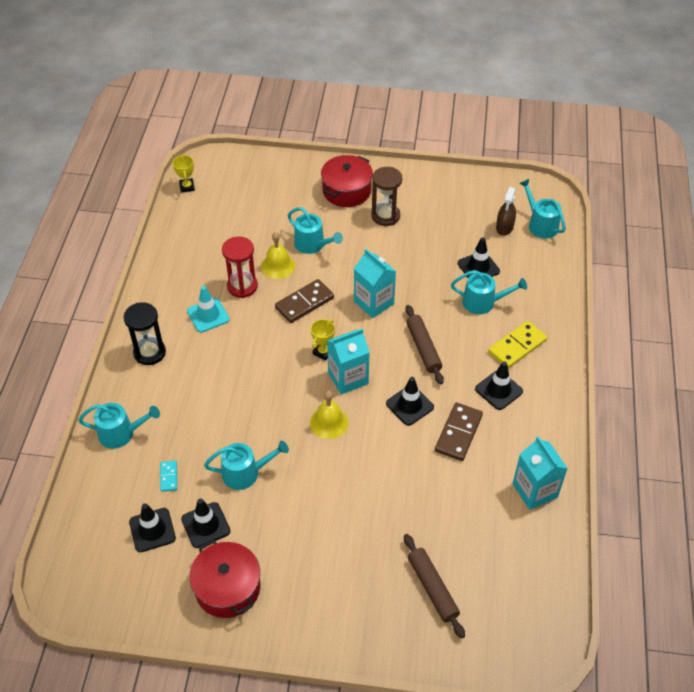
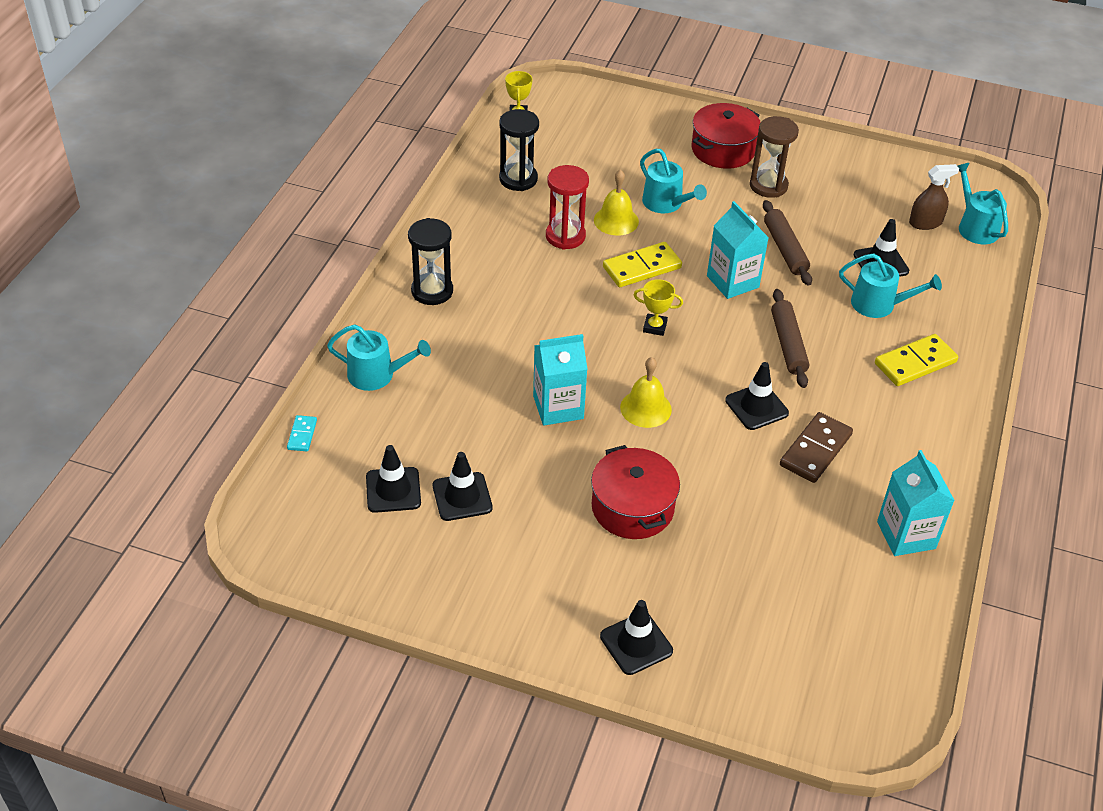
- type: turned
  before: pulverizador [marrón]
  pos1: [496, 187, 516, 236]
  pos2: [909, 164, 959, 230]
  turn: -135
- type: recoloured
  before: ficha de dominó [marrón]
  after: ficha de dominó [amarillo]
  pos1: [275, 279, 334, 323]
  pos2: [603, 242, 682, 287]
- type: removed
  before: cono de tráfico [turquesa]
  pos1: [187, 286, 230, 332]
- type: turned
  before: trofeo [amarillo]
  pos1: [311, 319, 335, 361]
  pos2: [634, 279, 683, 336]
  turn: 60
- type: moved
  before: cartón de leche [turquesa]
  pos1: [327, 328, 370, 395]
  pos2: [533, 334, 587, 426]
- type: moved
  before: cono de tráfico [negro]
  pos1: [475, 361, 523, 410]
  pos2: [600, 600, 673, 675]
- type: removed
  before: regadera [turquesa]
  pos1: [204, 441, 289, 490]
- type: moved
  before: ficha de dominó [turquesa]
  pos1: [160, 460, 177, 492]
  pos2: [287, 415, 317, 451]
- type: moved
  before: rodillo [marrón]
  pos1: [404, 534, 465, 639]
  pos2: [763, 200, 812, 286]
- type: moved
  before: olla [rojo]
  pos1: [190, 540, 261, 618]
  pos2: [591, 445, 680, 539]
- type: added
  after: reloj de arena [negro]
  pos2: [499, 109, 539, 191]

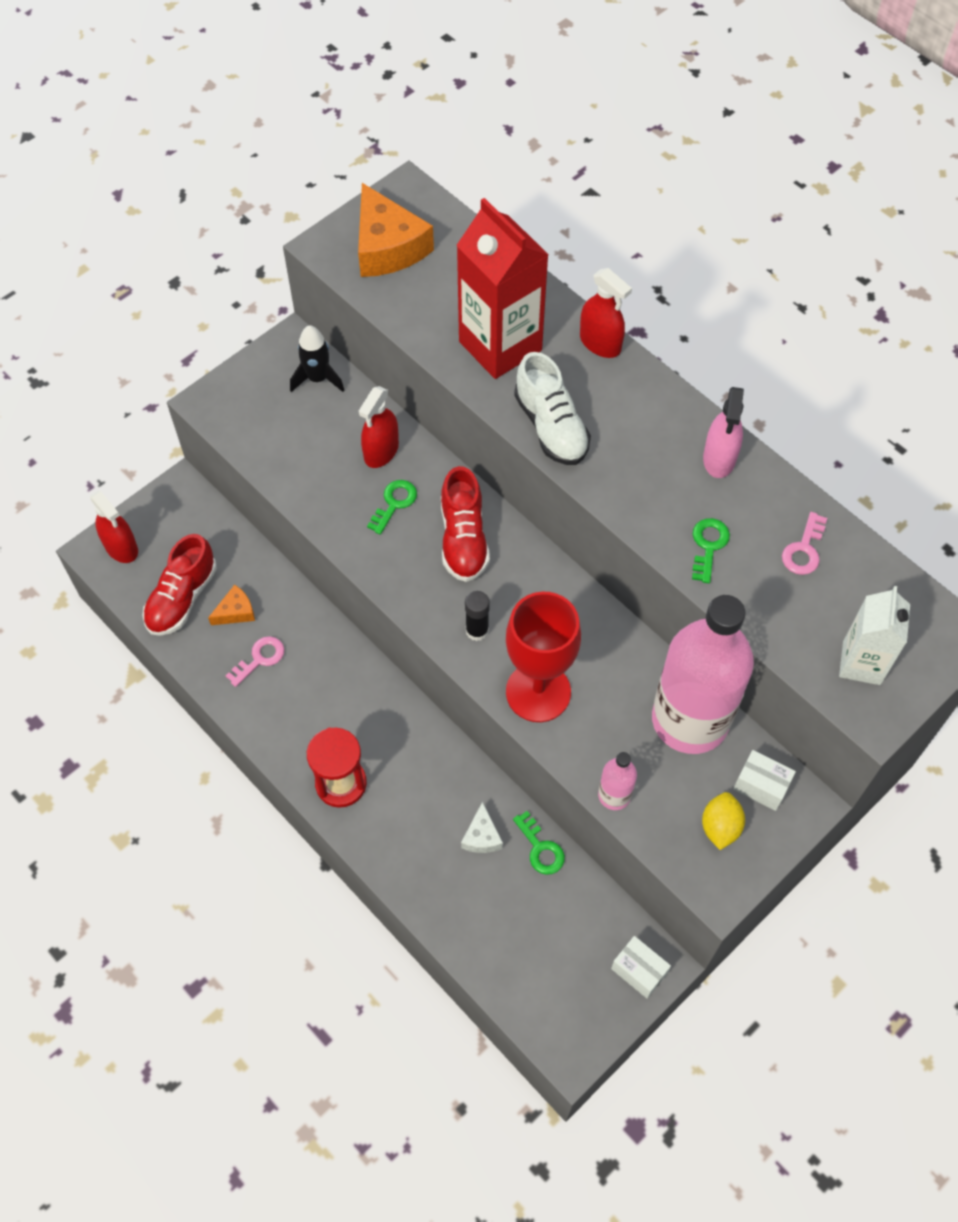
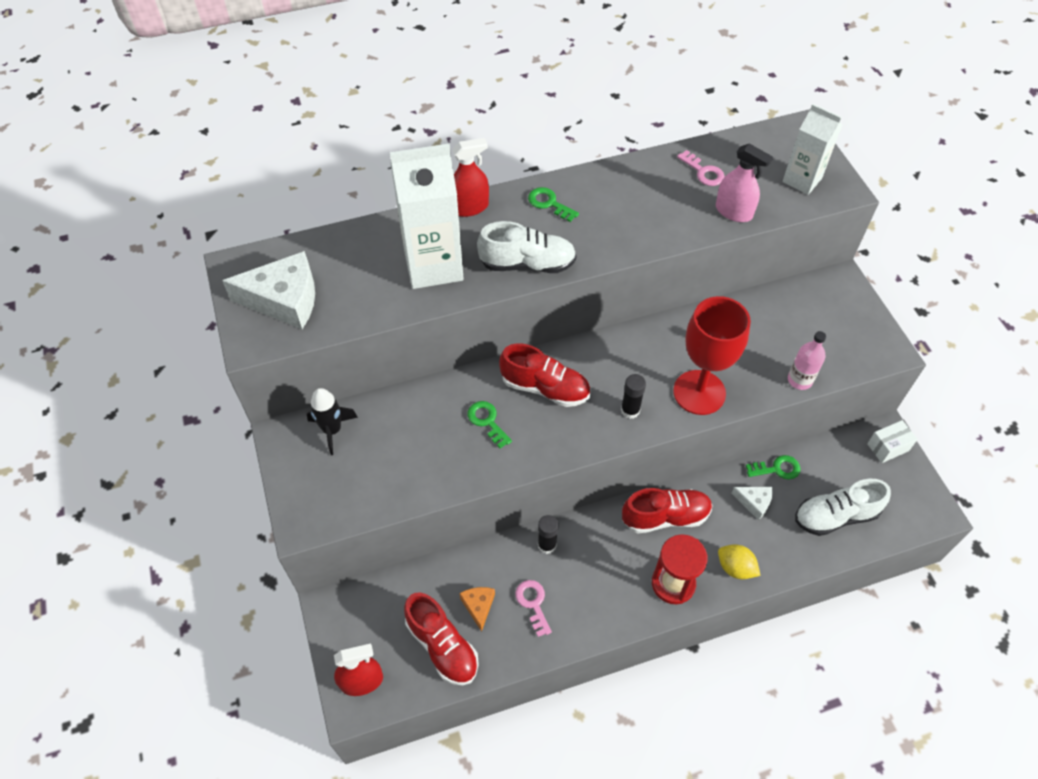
- type: recoloured
  before: queso [naranja]
  after: queso [blanco]
  pos1: [358, 183, 434, 277]
  pos2: [222, 251, 315, 329]
- type: recoloured
  before: cartón de leche [rojo]
  after: cartón de leche [blanco]
  pos1: [456, 198, 549, 379]
  pos2: [390, 144, 464, 289]
- type: removed
  before: pulverizador [rojo]
  pos1: [359, 386, 399, 468]
- type: moved
  before: pulverizador [rosa]
  pos1: [703, 387, 744, 478]
  pos2: [716, 143, 773, 222]
- type: moved
  before: llave [verde]
  pos1: [692, 518, 730, 583]
  pos2: [528, 187, 579, 222]
- type: removed
  before: botella [rosa]
  pos1: [652, 595, 754, 754]
- type: removed
  before: caja [blanco]
  pos1: [733, 750, 796, 811]
- type: moved
  before: limón [amarillo]
  pos1: [702, 792, 745, 850]
  pos2: [718, 544, 761, 579]
- type: added
  after: zapato [blanco]
  pos2: [795, 479, 891, 536]
- type: added
  after: zapato [rojo]
  pos2: [622, 488, 713, 533]
- type: added
  after: barra de pegamento [negro]
  pos2: [538, 515, 559, 554]

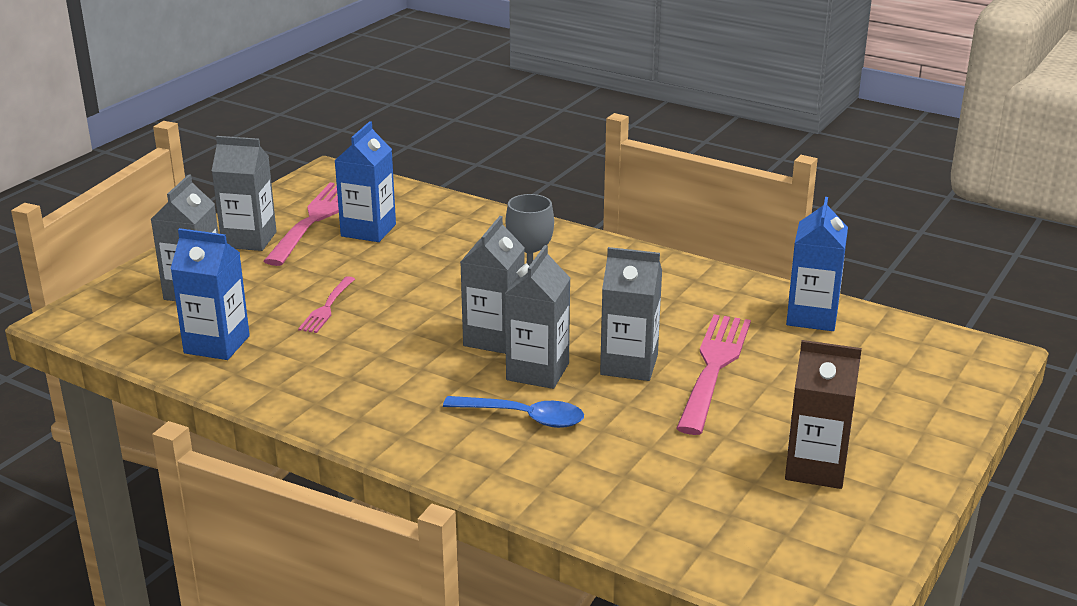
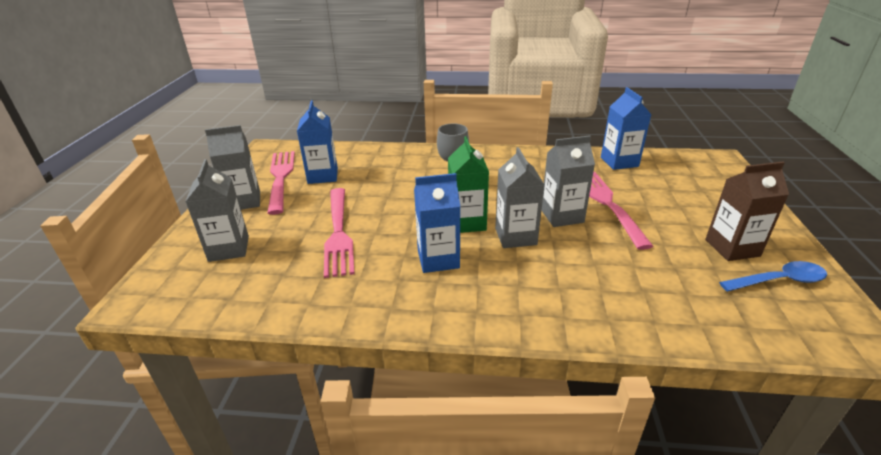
- type: recoloured
  before: cartón de leche [gris]
  after: cartón de leche [verde]
  pos1: [461, 216, 525, 354]
  pos2: [448, 136, 489, 233]
- type: moved
  before: cartón de leche [azul]
  pos1: [171, 228, 250, 360]
  pos2: [414, 173, 460, 273]
- type: resized
  before: tenedor [rosa]
  pos1: [298, 276, 355, 333]
  pos2: [324, 188, 355, 278]
  scale: 1.89
- type: moved
  before: cuchara [azul]
  pos1: [443, 396, 584, 428]
  pos2: [719, 261, 827, 292]

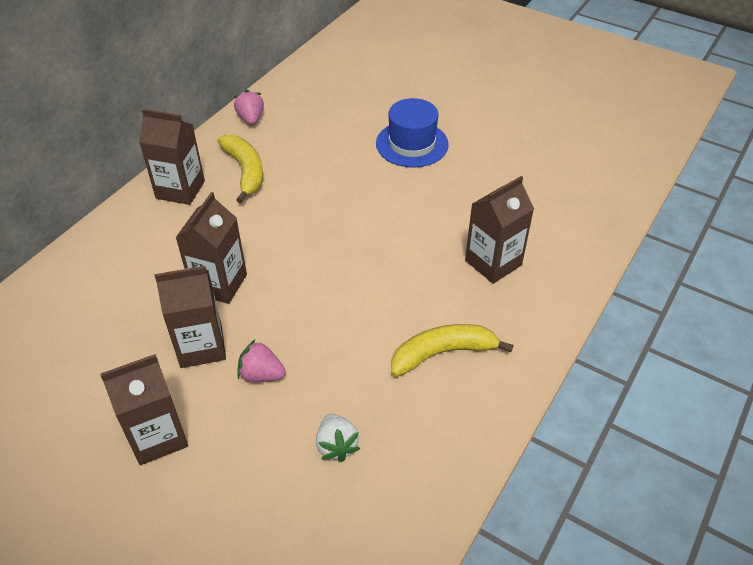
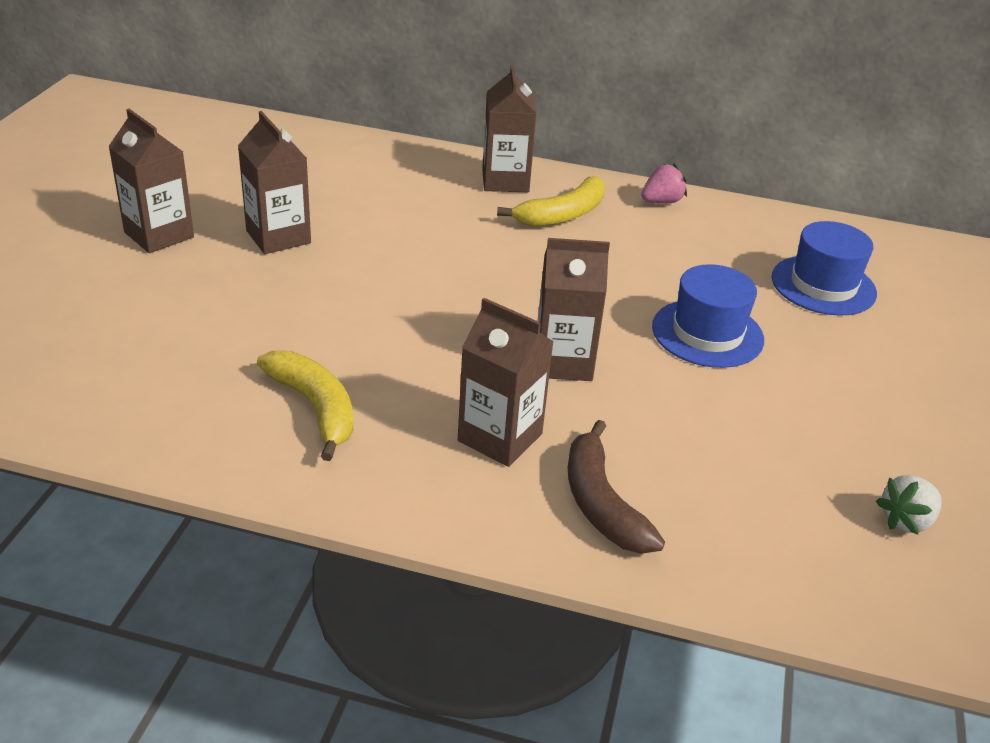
- type: moved
  before: cartón de leche [marrón]
  pos1: [176, 192, 247, 304]
  pos2: [538, 238, 610, 381]
- type: removed
  before: fresa [rosa]
  pos1: [237, 339, 286, 382]
- type: moved
  before: fresa [blanco]
  pos1: [316, 413, 360, 462]
  pos2: [876, 475, 942, 535]
- type: added
  after: sombrero [azul]
  pos2: [772, 221, 877, 316]
- type: added
  after: plátano [marrón]
  pos2: [568, 420, 665, 554]

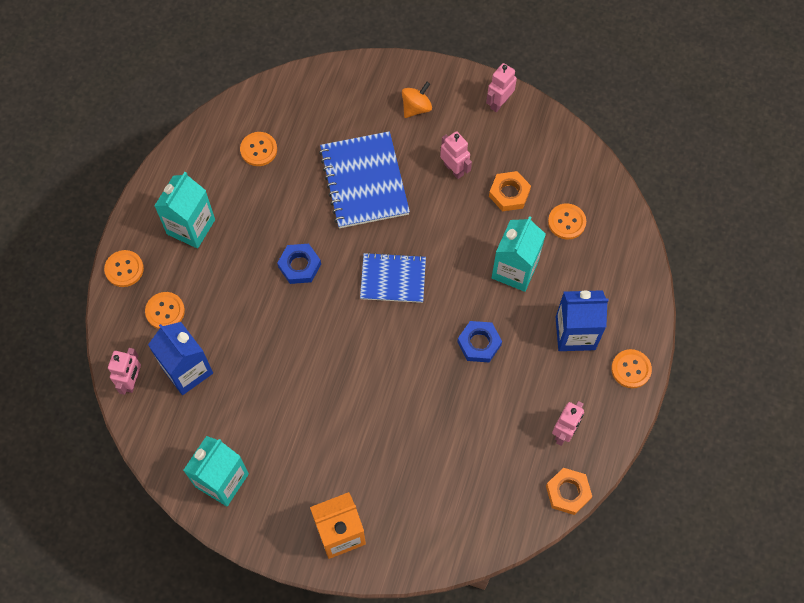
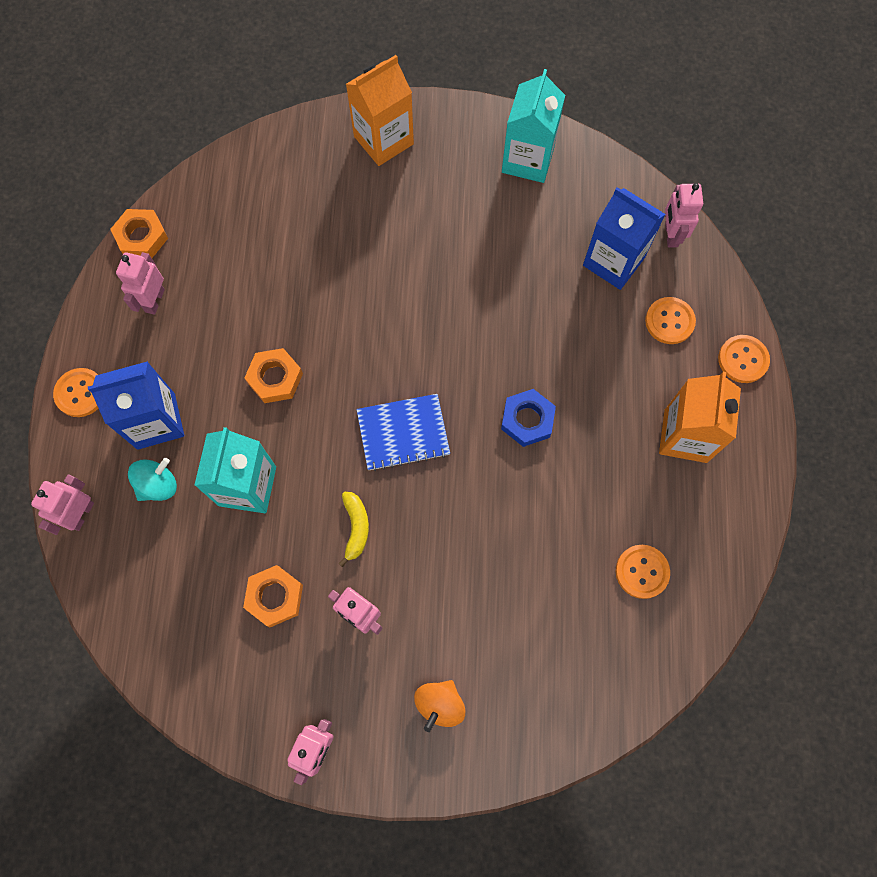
- type: removed
  before: cuaderno [azul]
  pos1: [319, 131, 410, 228]
- type: recoloured
  before: cartón de leche [turquesa]
  after: cartón de leche [naranja]
  pos1: [154, 172, 215, 248]
  pos2: [659, 372, 741, 463]
- type: removed
  before: botón [naranja]
  pos1: [548, 203, 586, 239]
- type: recoloured
  before: tuerca [azul]
  after: tuerca [naranja]
  pos1: [457, 321, 502, 362]
  pos2: [244, 348, 303, 403]
- type: added
  after: peonza [turquesa]
  pos2: [128, 458, 177, 501]
- type: added
  after: robot [rosa]
  pos2: [31, 474, 94, 535]
- type: added
  after: plátano [amarillo]
  pos2: [339, 492, 369, 567]

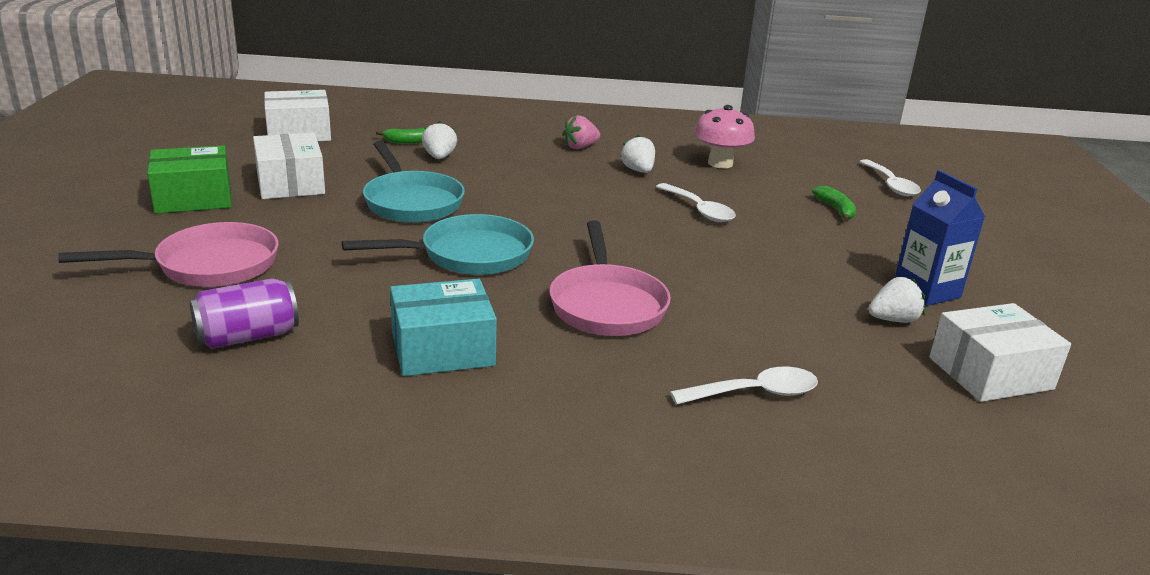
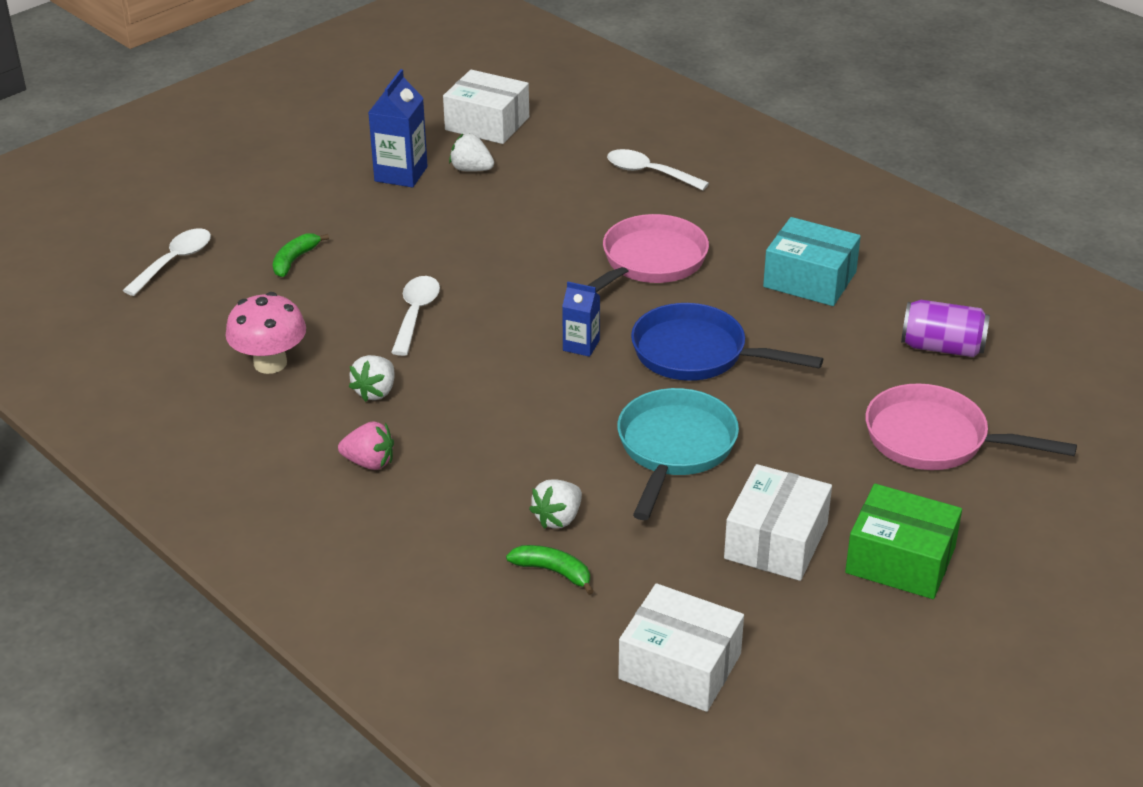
- type: recoloured
  before: sartén [turquesa]
  after: sartén [azul]
  pos1: [342, 214, 534, 275]
  pos2: [631, 303, 823, 381]
- type: added
  after: cartón de leche [azul]
  pos2: [562, 282, 600, 357]

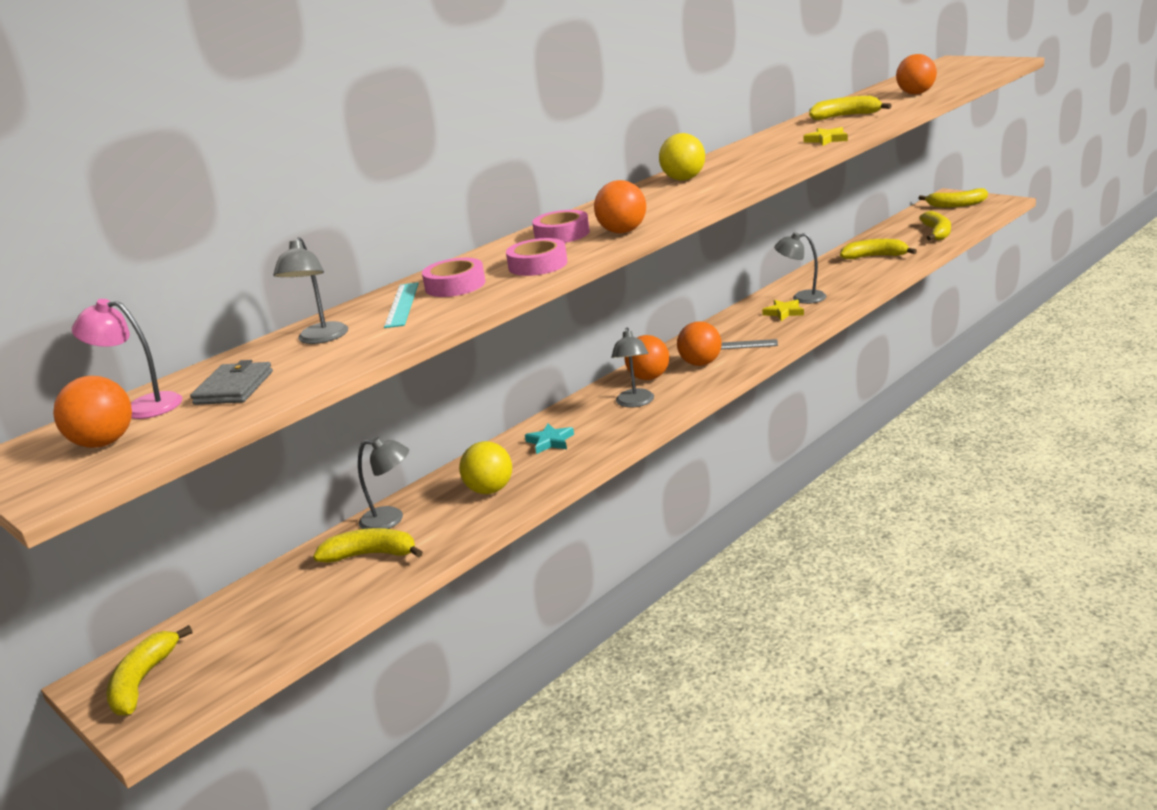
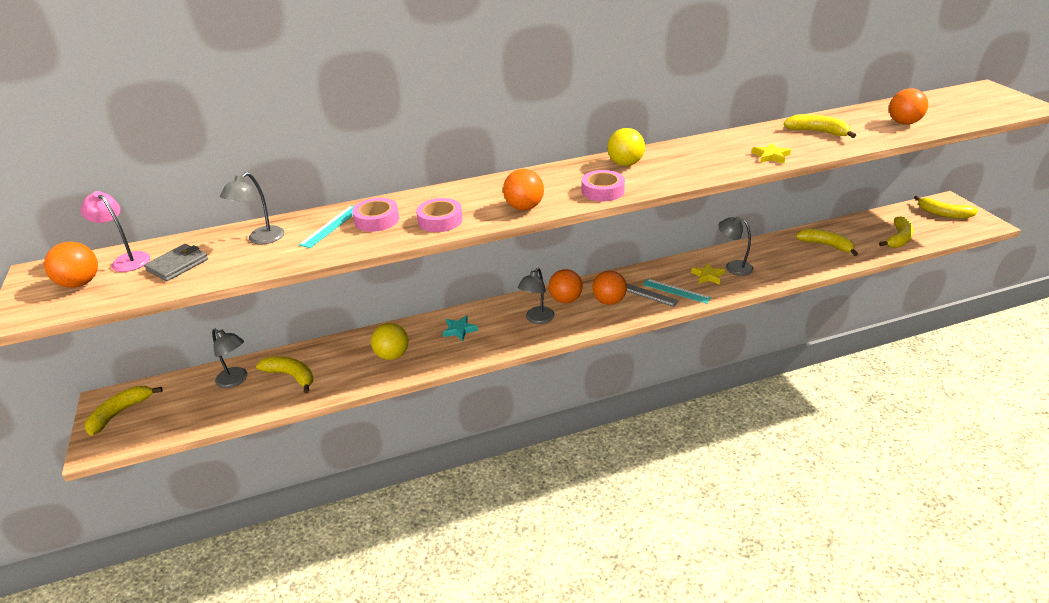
- type: moved
  before: cinta adhesiva [rosa]
  pos1: [532, 210, 590, 243]
  pos2: [582, 170, 625, 201]
- type: moved
  before: lámpara [gris]
  pos1: [358, 437, 409, 529]
  pos2: [212, 329, 247, 388]
- type: added
  after: regla [turquesa]
  pos2: [643, 279, 711, 304]

